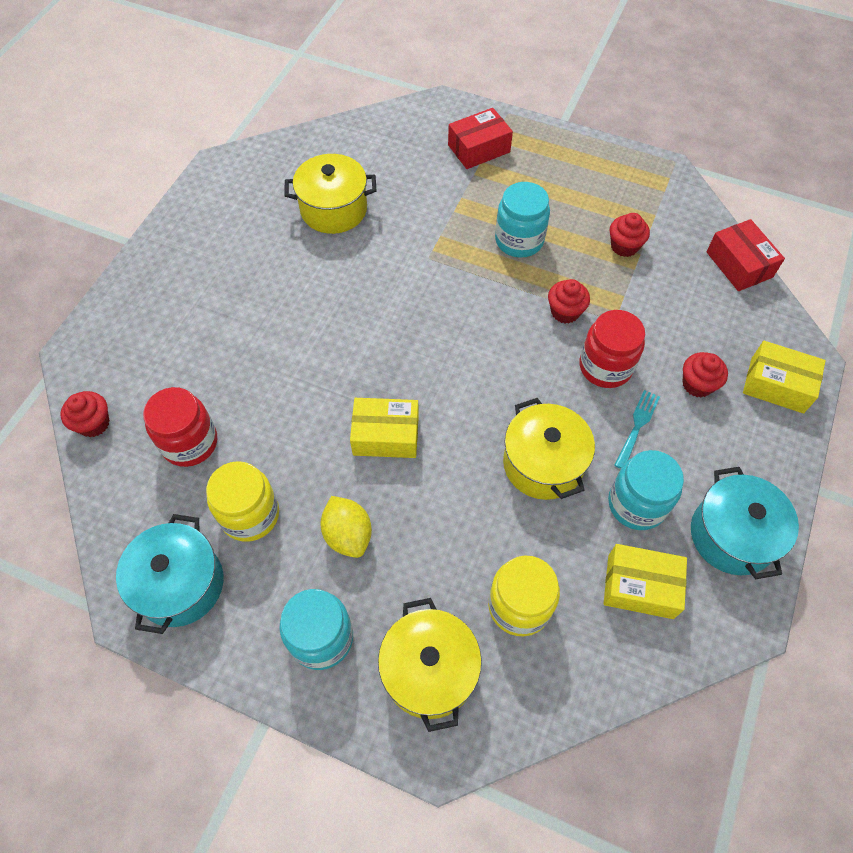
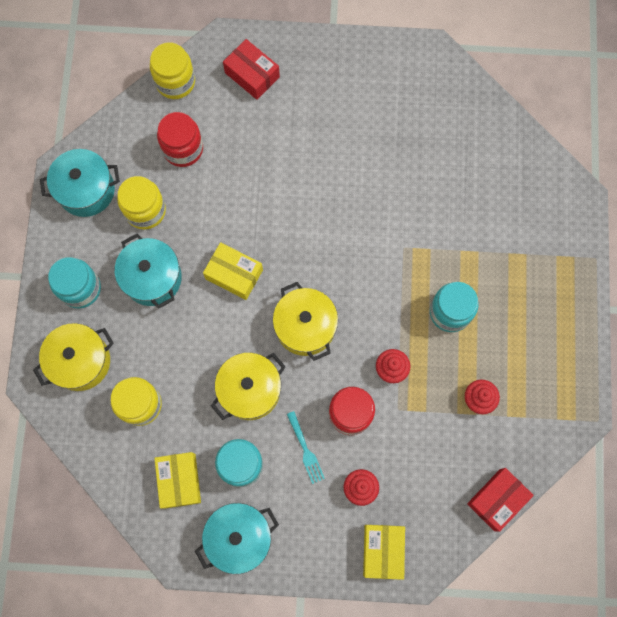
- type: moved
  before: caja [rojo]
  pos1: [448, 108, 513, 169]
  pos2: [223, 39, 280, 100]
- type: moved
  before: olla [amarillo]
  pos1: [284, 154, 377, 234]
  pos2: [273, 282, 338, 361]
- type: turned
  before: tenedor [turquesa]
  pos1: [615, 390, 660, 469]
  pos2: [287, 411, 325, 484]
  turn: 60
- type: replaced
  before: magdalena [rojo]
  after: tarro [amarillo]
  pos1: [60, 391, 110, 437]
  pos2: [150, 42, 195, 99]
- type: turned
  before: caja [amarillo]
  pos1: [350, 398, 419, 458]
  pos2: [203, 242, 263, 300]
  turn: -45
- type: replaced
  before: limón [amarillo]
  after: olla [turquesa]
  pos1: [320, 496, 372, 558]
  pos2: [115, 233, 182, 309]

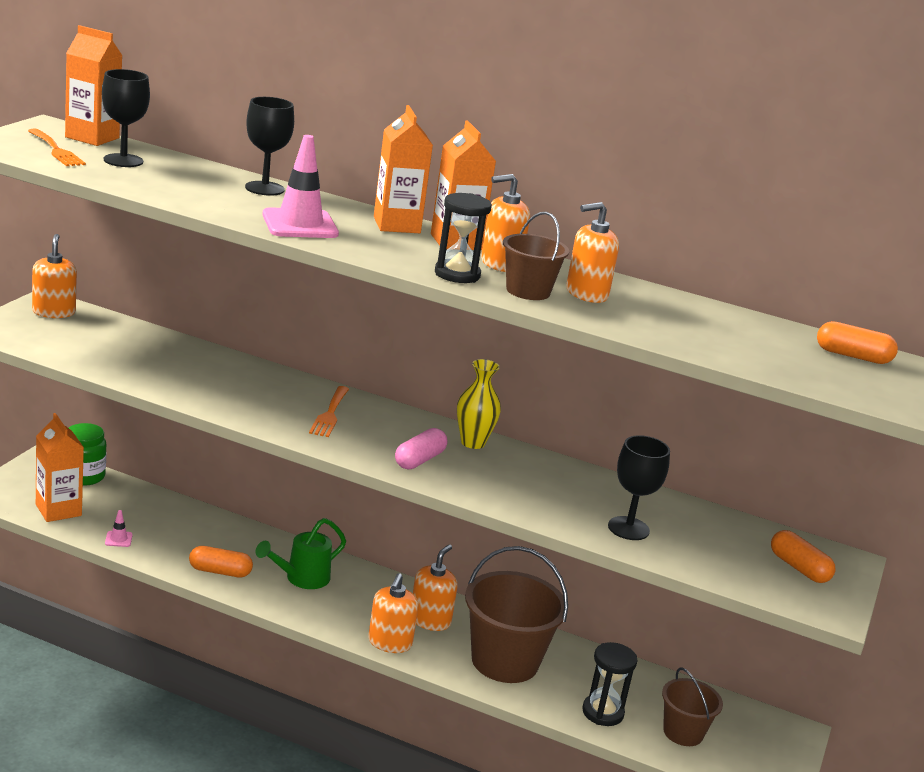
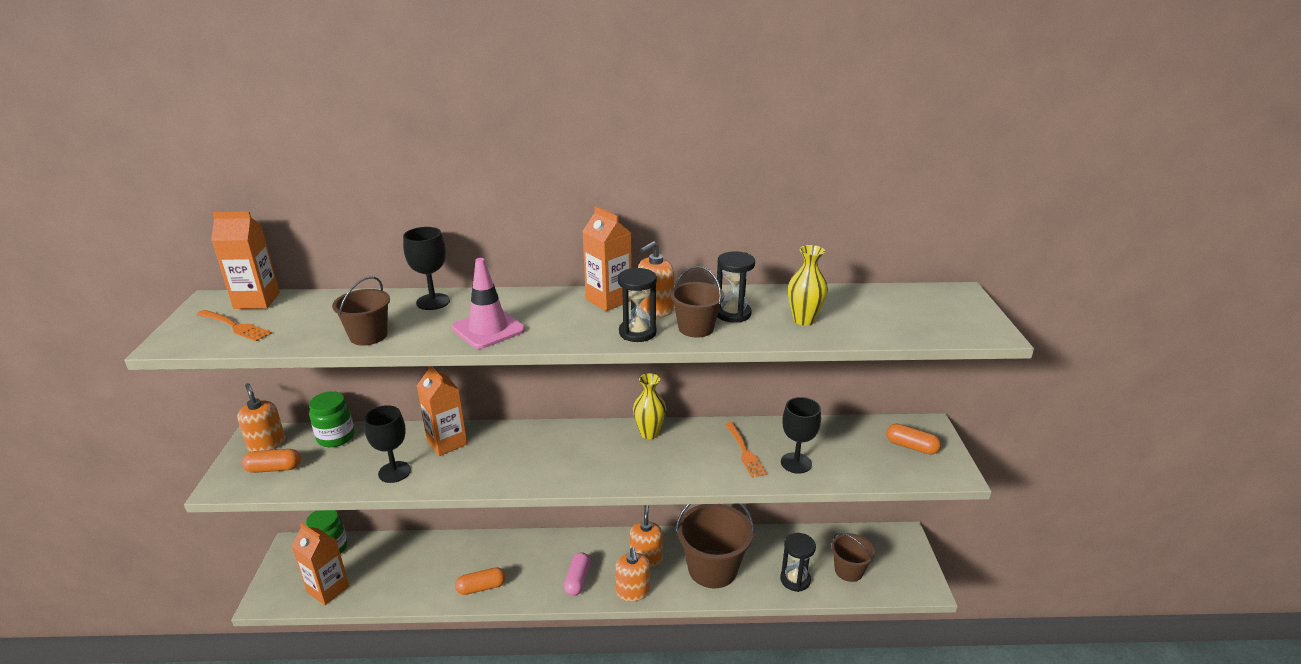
- type: moved
  before: copa [negro]
  pos1: [102, 69, 150, 167]
  pos2: [364, 405, 411, 483]
- type: moved
  before: cartón de leche [naranja]
  pos1: [374, 105, 433, 233]
  pos2: [417, 366, 467, 456]
- type: replaced
  before: dispensador de jabón [naranja]
  after: reloj de arena [negro]
  pos1: [566, 202, 619, 303]
  pos2: [717, 251, 755, 323]
- type: moved
  before: cápsula [naranja]
  pos1: [817, 321, 898, 364]
  pos2: [242, 449, 301, 473]
- type: moved
  before: tenedor [naranja]
  pos1: [309, 386, 349, 437]
  pos2: [725, 422, 767, 478]
- type: moved
  before: cápsula [rosa]
  pos1: [395, 428, 448, 469]
  pos2: [564, 553, 591, 596]
- type: removed
  before: cono de tráfico [rosa]
  pos1: [105, 510, 133, 547]
- type: removed
  before: regadera [verde]
  pos1: [256, 518, 346, 589]
- type: added
  after: florero [amarillo]
  pos2: [788, 245, 828, 325]
- type: added
  after: balde [marrón]
  pos2: [332, 276, 390, 345]
- type: added
  after: tarro [verde]
  pos2: [309, 391, 355, 447]

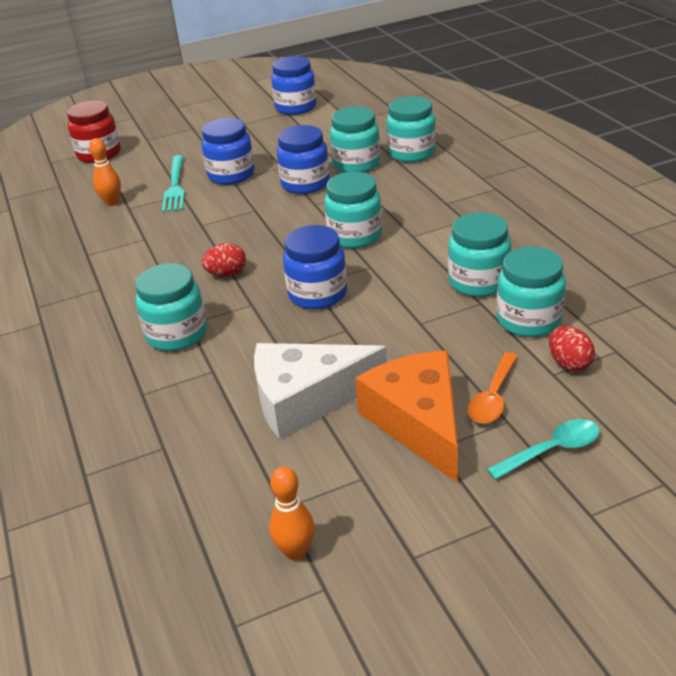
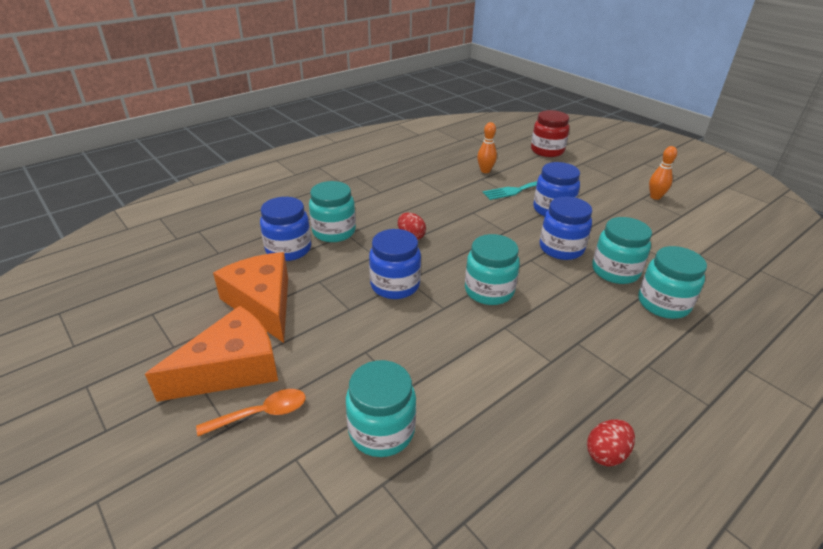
- type: moved
  before: tarro [azul]
  pos1: [271, 56, 317, 115]
  pos2: [260, 197, 311, 261]
- type: removed
  before: tarro [turquesa]
  pos1: [448, 212, 511, 297]
- type: moved
  before: huevo [rojo]
  pos1: [549, 326, 595, 372]
  pos2: [587, 419, 635, 467]
- type: recoloured
  before: queso [blanco]
  after: queso [naranja]
  pos1: [254, 343, 387, 439]
  pos2: [213, 252, 288, 343]
- type: turned
  before: cuchara [naranja]
  pos1: [468, 352, 518, 424]
  pos2: [196, 389, 306, 436]
  turn: 150
- type: removed
  before: cuchara [turquesa]
  pos1: [487, 419, 600, 480]
- type: moved
  before: bolo [naranja]
  pos1: [269, 466, 315, 561]
  pos2: [649, 146, 677, 200]

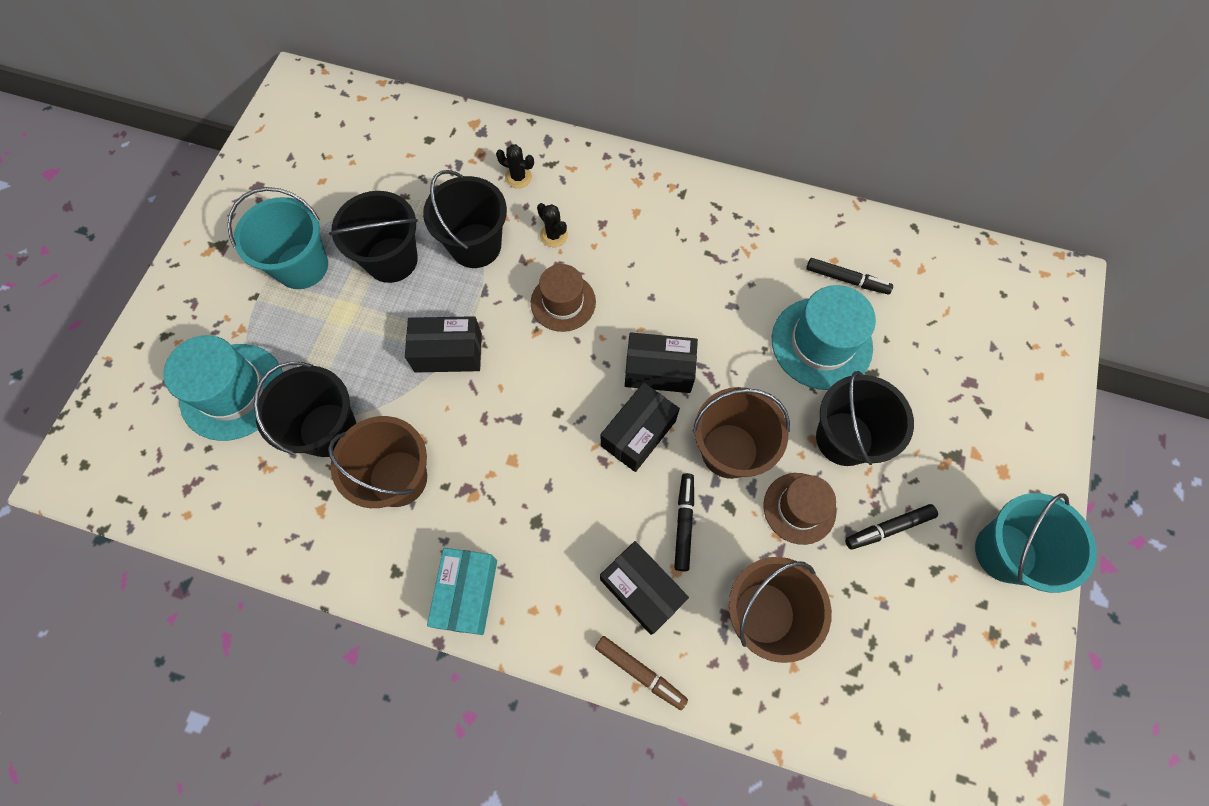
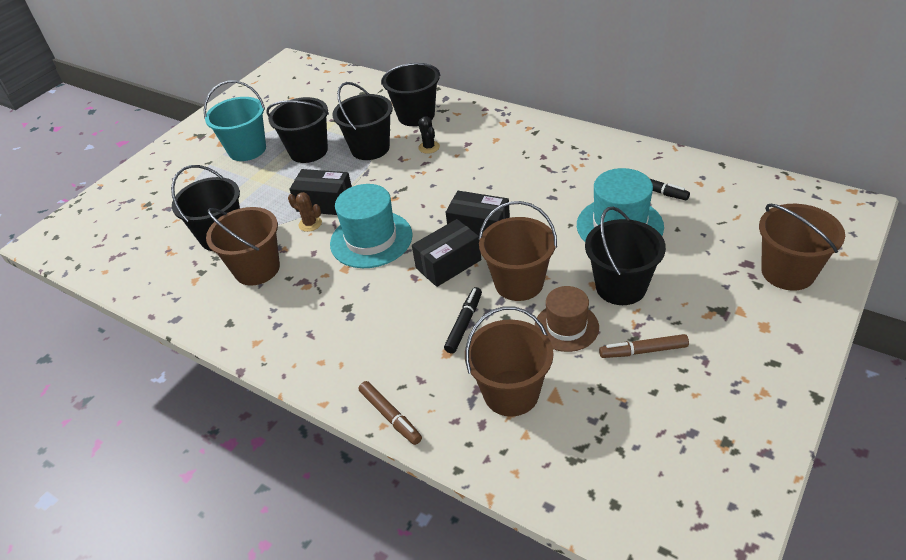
- type: replaced
  before: cactus [negro]
  after: balde [negro]
  pos1: [496, 144, 534, 188]
  pos2: [381, 63, 440, 126]
- type: removed
  before: sombrero [marrón]
  pos1: [531, 264, 596, 332]
- type: moved
  before: sombrero [turquesa]
  pos1: [163, 335, 283, 441]
  pos2: [330, 184, 413, 268]
- type: removed
  before: balde [turquesa]
  pos1: [975, 493, 1097, 593]
- type: recoloured
  before: rotulador [negro]
  after: rotulador [marrón]
  pos1: [845, 504, 938, 550]
  pos2: [599, 334, 689, 358]
- type: removed
  before: caja [negro]
  pos1: [600, 541, 689, 635]
- type: removed
  before: caja [turquesa]
  pos1: [427, 548, 497, 635]
- type: added
  after: cactus [marrón]
  pos2: [288, 192, 322, 232]
- type: added
  after: balde [marrón]
  pos2: [759, 204, 845, 291]

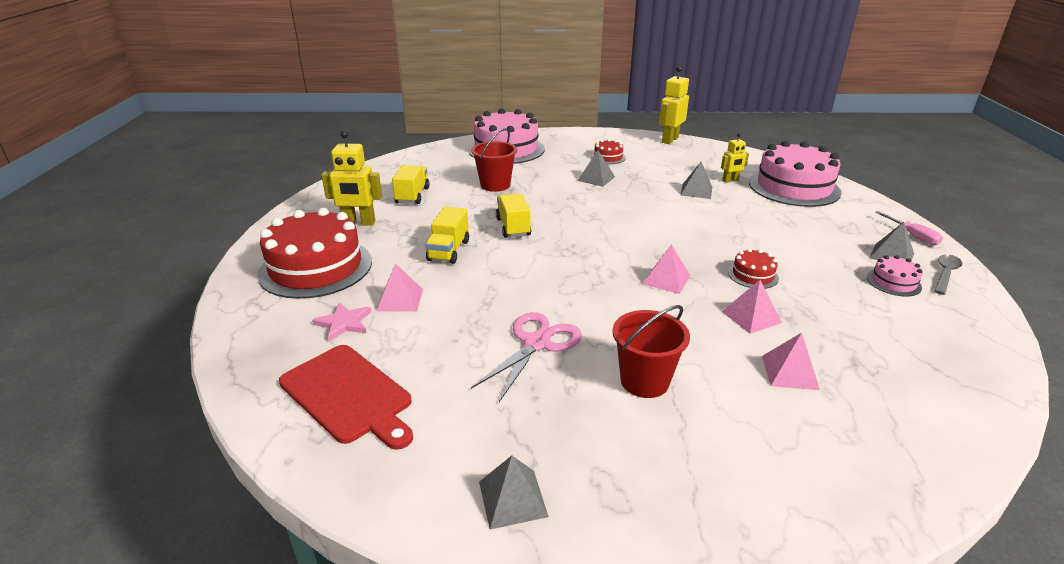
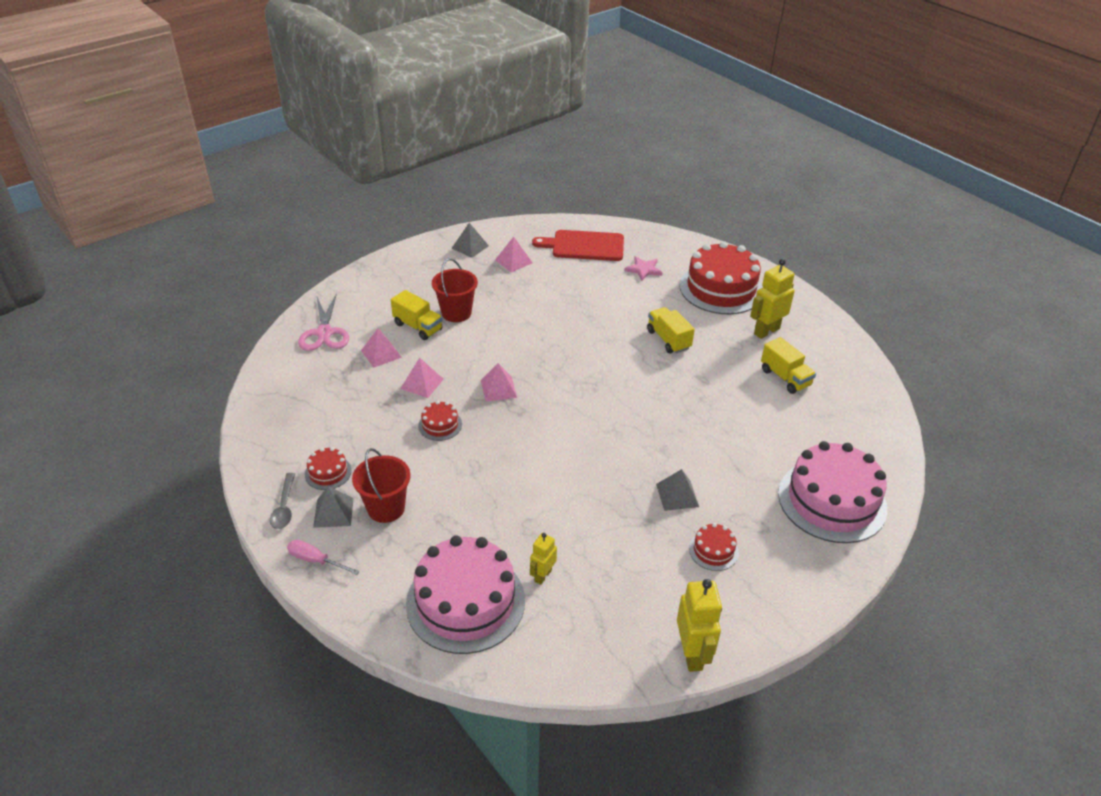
- type: moved
  before: balde [rojo]
  pos1: [471, 128, 517, 192]
  pos2: [352, 448, 411, 523]
- type: removed
  before: pirámide [gris]
  pos1: [680, 162, 712, 199]
- type: moved
  before: camión [amarillo]
  pos1: [496, 194, 531, 238]
  pos2: [391, 290, 443, 340]
- type: recoloured
  before: tarta [rosa]
  after: tarta [rojo]
  pos1: [867, 255, 923, 297]
  pos2: [305, 447, 352, 490]
- type: moved
  before: pirámide [rosa]
  pos1: [377, 263, 423, 312]
  pos2: [495, 237, 533, 272]
- type: moved
  before: tijeras [rosa]
  pos1: [471, 312, 582, 402]
  pos2: [298, 293, 349, 351]

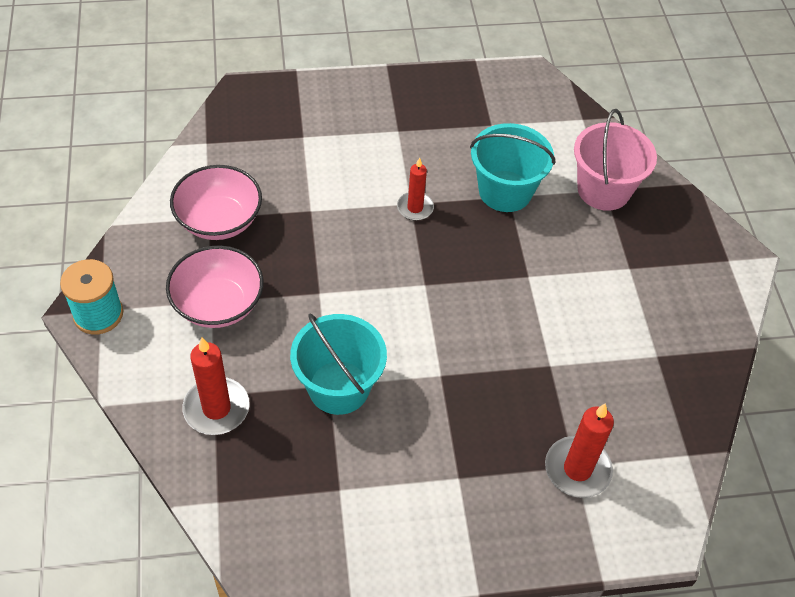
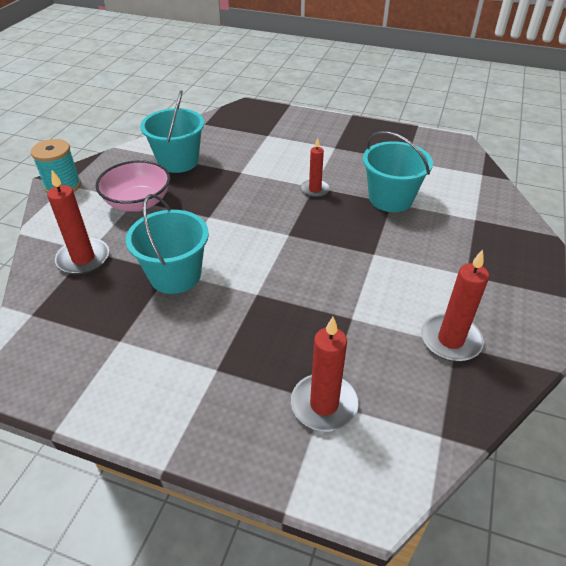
- type: removed
  before: balde [rosa]
  pos1: [574, 109, 657, 211]
- type: replaced
  before: cuenco [rosa]
  after: balde [turquesa]
  pos1: [170, 165, 262, 240]
  pos2: [140, 90, 204, 173]
- type: added
  after: vela [rojo]
  pos2: [421, 250, 489, 362]

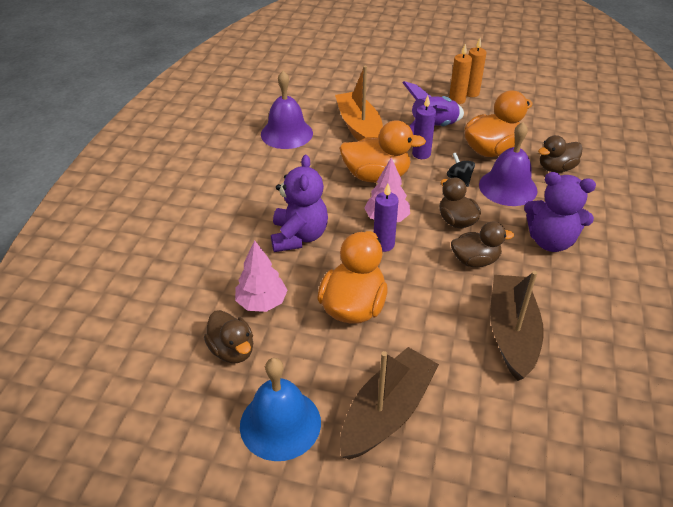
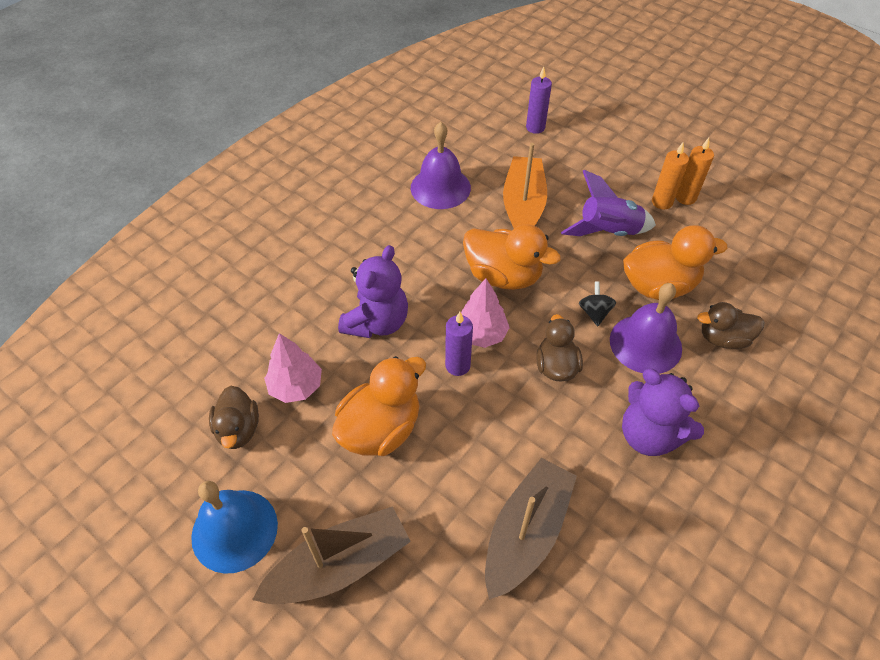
- type: moved
  before: vela [morado]
  pos1: [412, 96, 436, 159]
  pos2: [526, 67, 552, 134]
- type: removed
  before: pato [marrón]
  pos1: [451, 222, 514, 267]

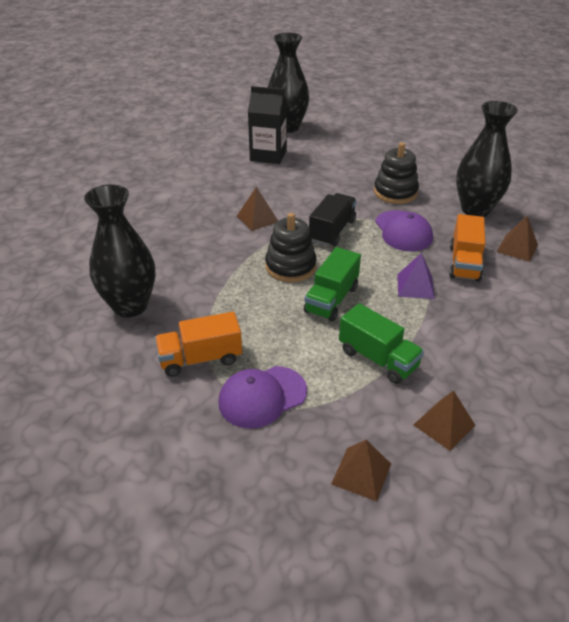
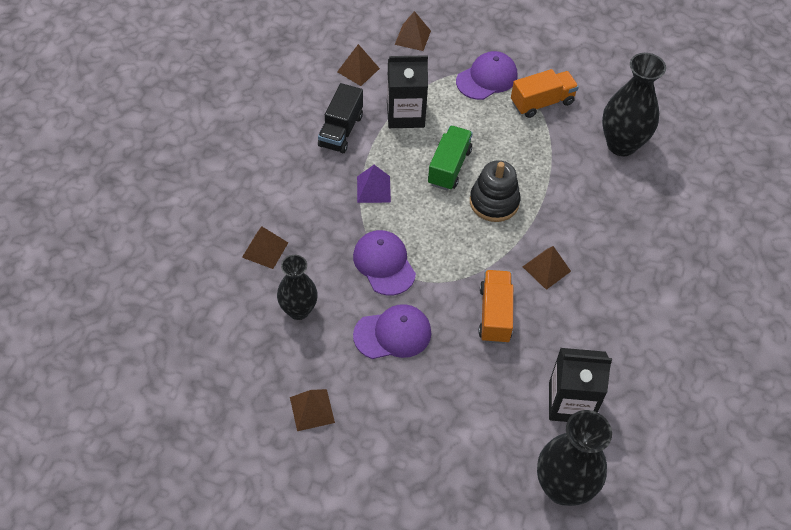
- type: resized
  before: florero [negro]
  pos1: [456, 101, 518, 217]
  pos2: [277, 255, 318, 320]
  scale: 0.66
- type: replaced
  before: juguete apilable [negro]
  after: gorra [morado]
  pos1: [374, 142, 419, 204]
  pos2: [353, 304, 431, 359]
- type: moved
  before: camión [negro]
  pos1: [309, 193, 357, 246]
  pos2: [318, 83, 363, 153]
- type: moved
  before: camión [naranja]
  pos1: [449, 214, 485, 282]
  pos2: [478, 270, 513, 344]
- type: replaced
  before: camión [verde]
  after: cartón de leche [negro]
  pos1: [339, 303, 424, 384]
  pos2: [387, 55, 428, 128]
- type: added
  after: pirámide [marrón]
  pos2: [290, 389, 335, 431]

